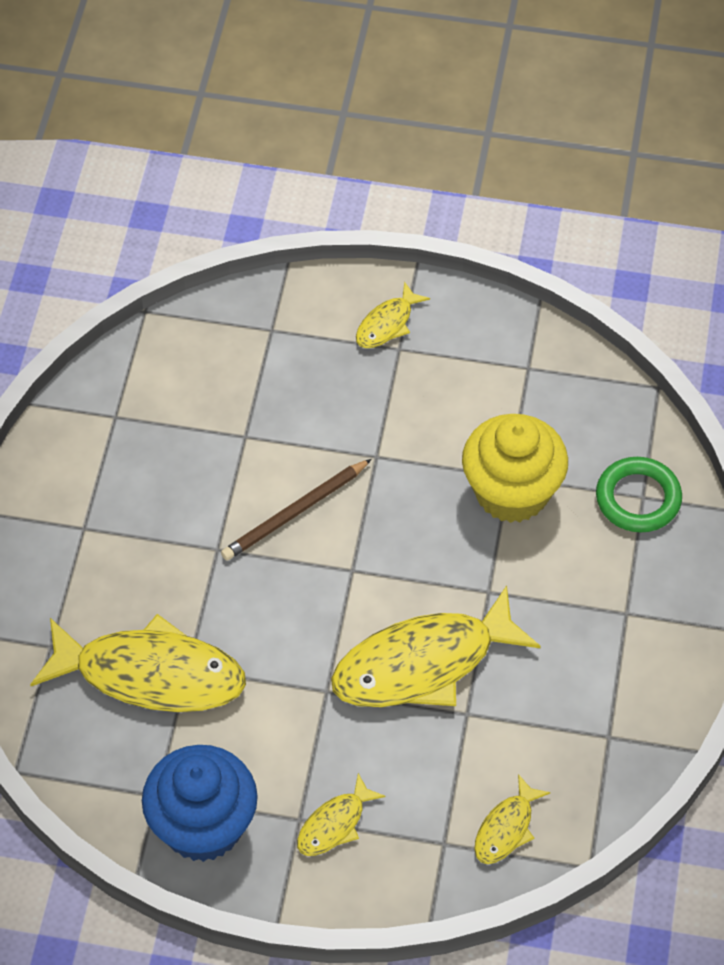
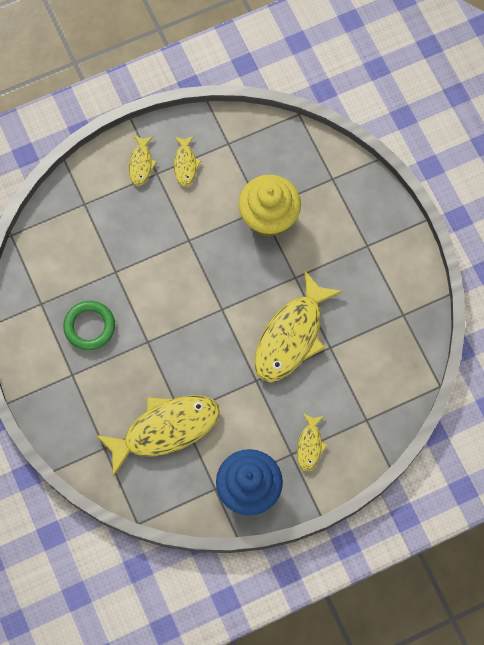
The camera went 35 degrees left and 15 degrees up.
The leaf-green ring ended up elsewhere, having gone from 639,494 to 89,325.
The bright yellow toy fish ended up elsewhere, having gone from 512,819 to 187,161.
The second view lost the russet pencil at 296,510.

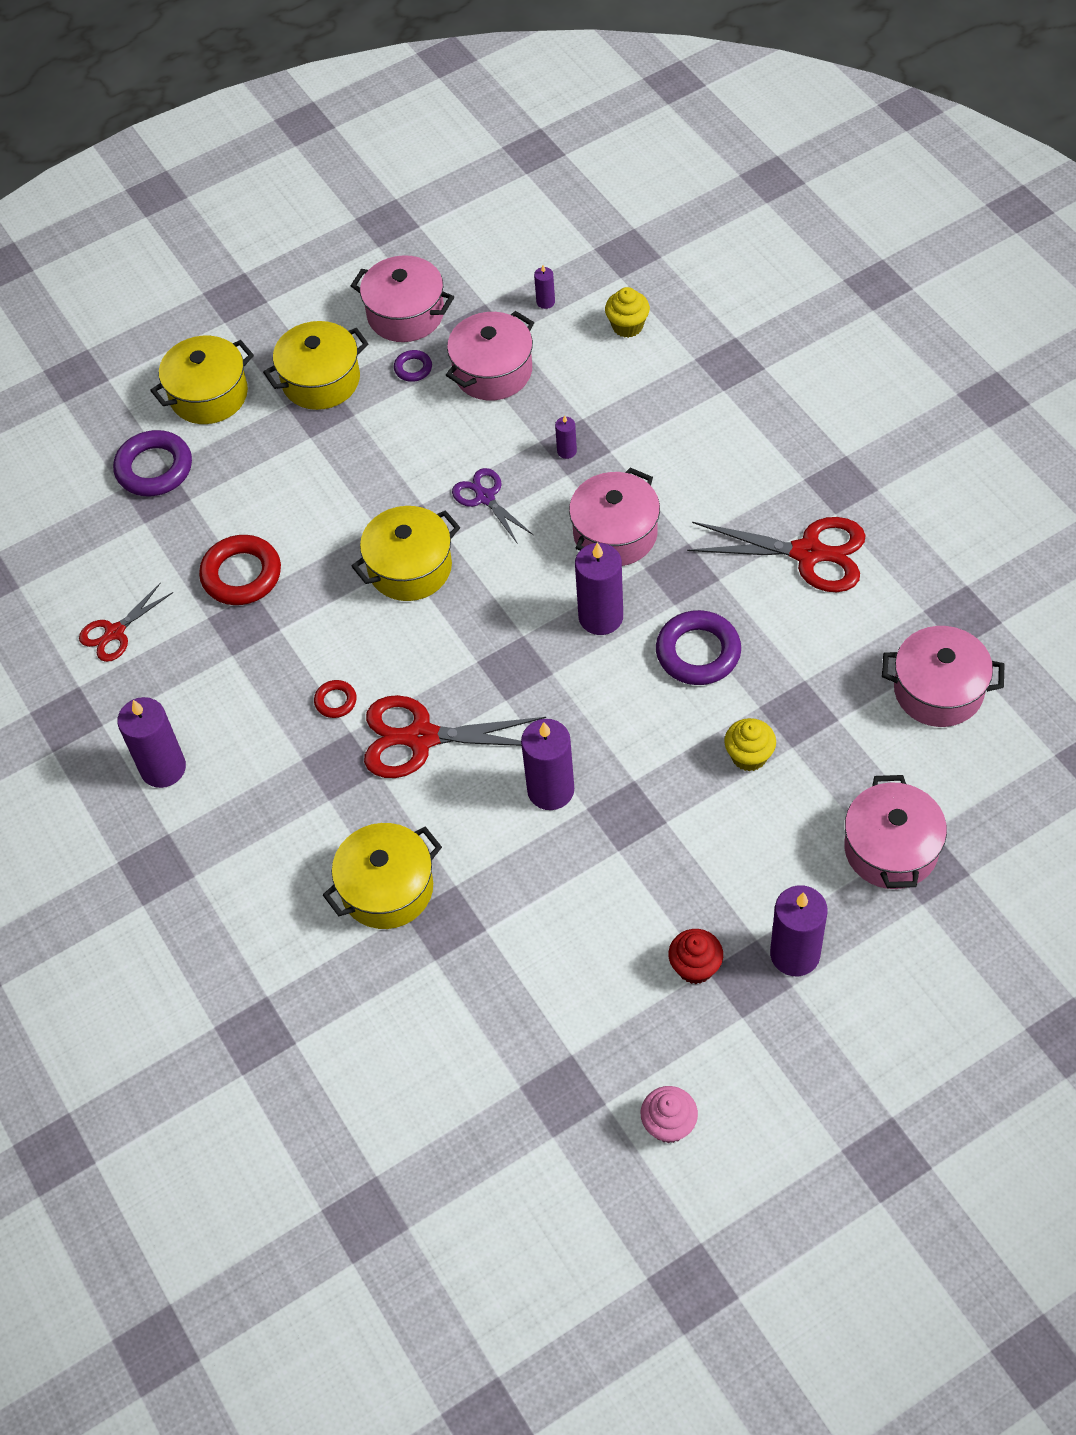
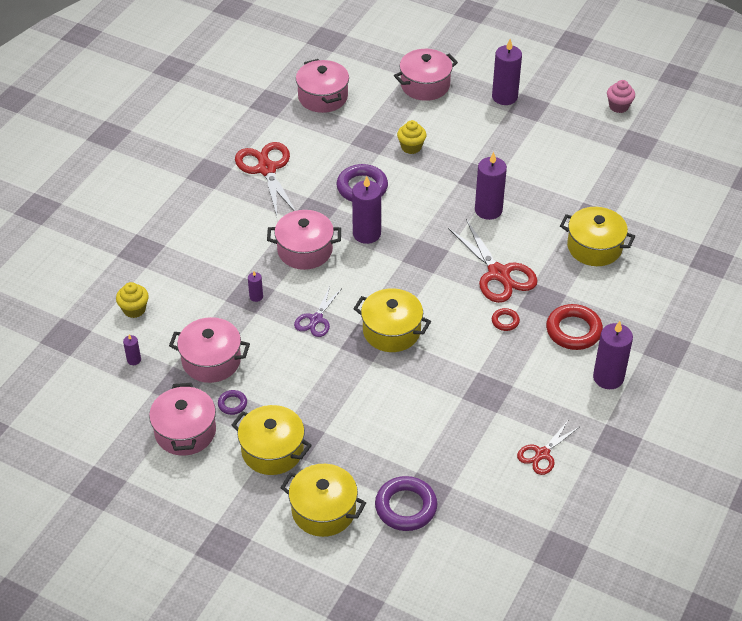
The camera went 125 degrees left and 10 degrees down.
The red scissors at 126,622 ended up facing another way, 120 degrees clockwise from before.
The red ring ended up elsewhere, having gone from 240,570 to 574,327.
The second view lost the red fairy cake at 696,956.

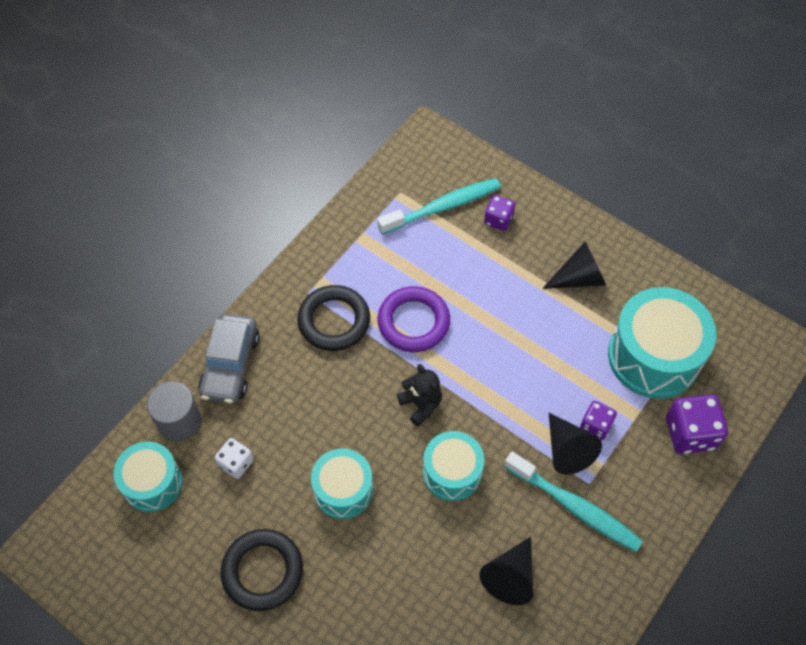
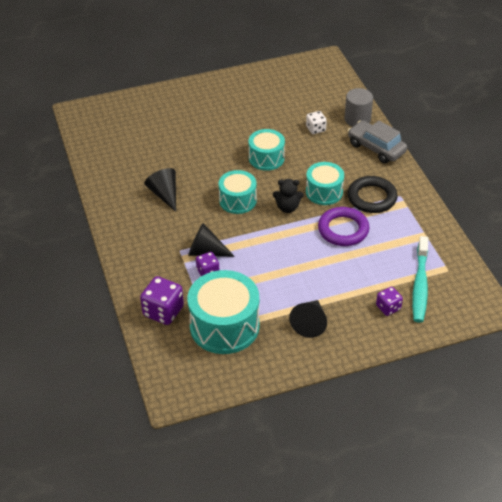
The camera went 125 degrees right and 15 degrees down.
The teal drum ended up elsewhere, having gone from 148,476 to 325,183.
The second view lost the ebony ring at 262,570.
The second view lost the teal dental brush at 573,502.

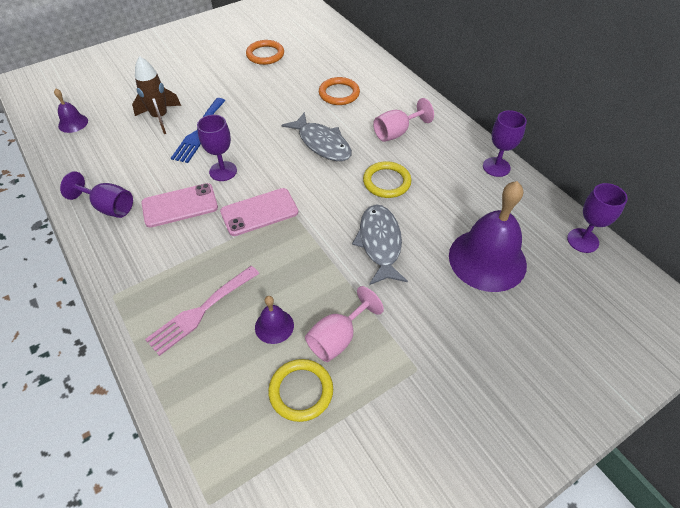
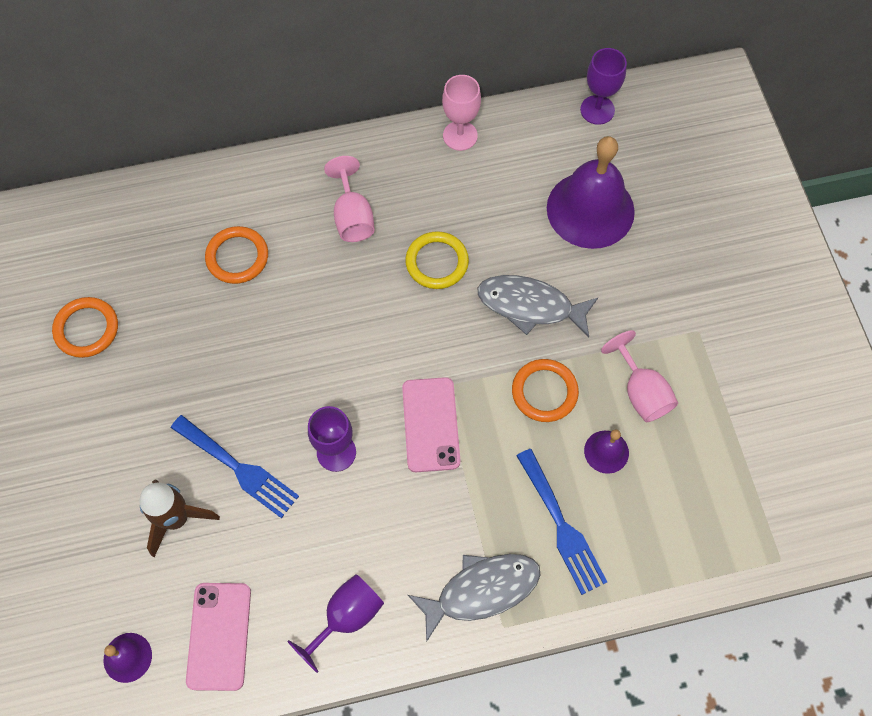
The camera went 70 degrees left and 15 degrees up.
The rose-pink smartphone ended up elsewhere, having gone from 179,205 to 218,637.
The grey toy fish ended up elsewhere, having gone from 317,136 to 474,598.
What was the royal purple chalice at 505,143 turned into the rose-pink chalice at 461,113.
The second view gained the bright orange ring at 545,390.
What was the rose-pink fork at 202,311 turned into the royal blue fork at 561,522.
The second view lost the bright yellow ring at 300,390.

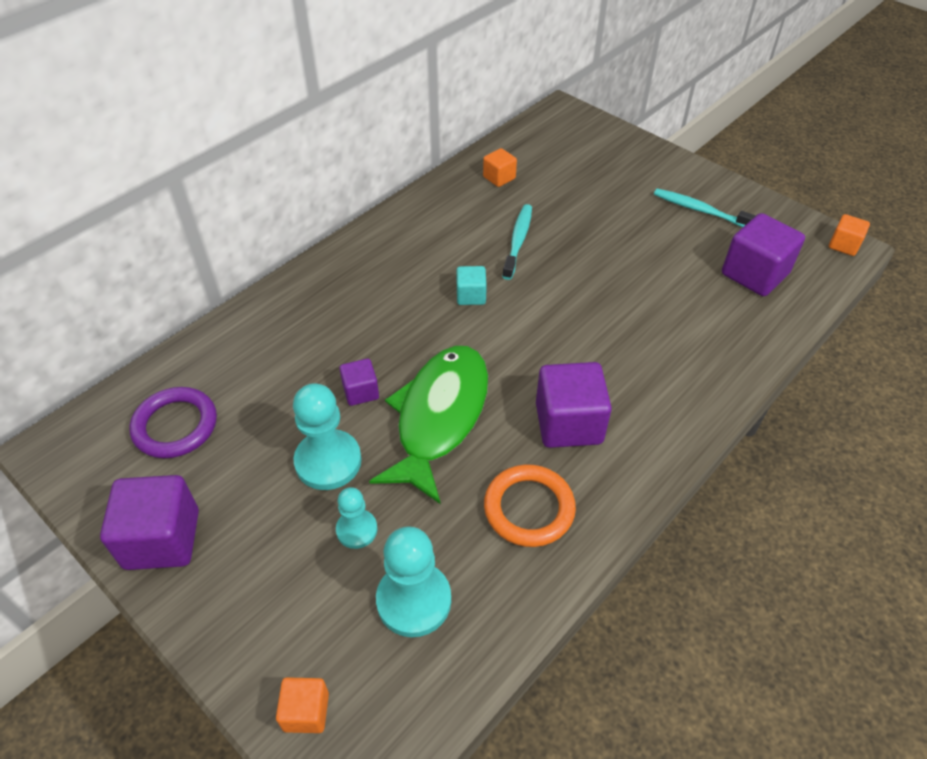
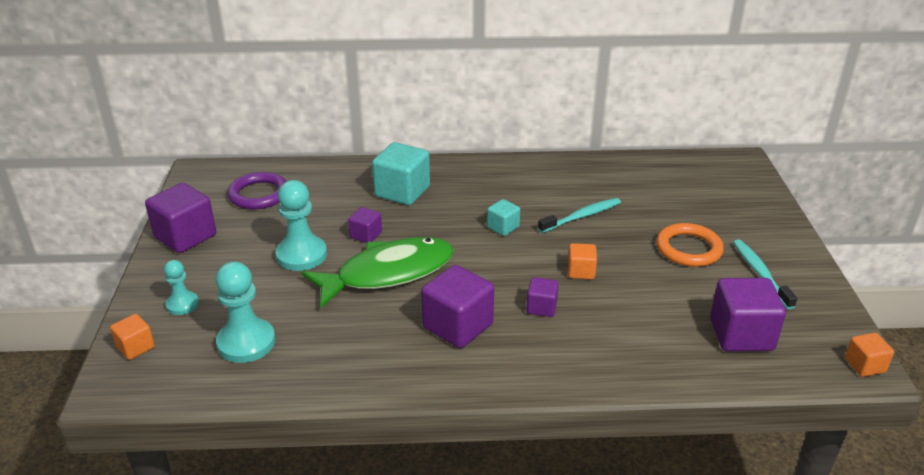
The camera went 45 degrees right and 15 degrees down.
The teal pawn ended up elsewhere, having gone from 356,518 to 181,287.
The second view gained the teal cube at 401,173.
The second view gained the royal purple cube at 542,297.
The bright orange cube ended up elsewhere, having gone from 500,167 to 582,261.
The bright orange ring ended up elsewhere, having gone from 530,505 to 690,245.

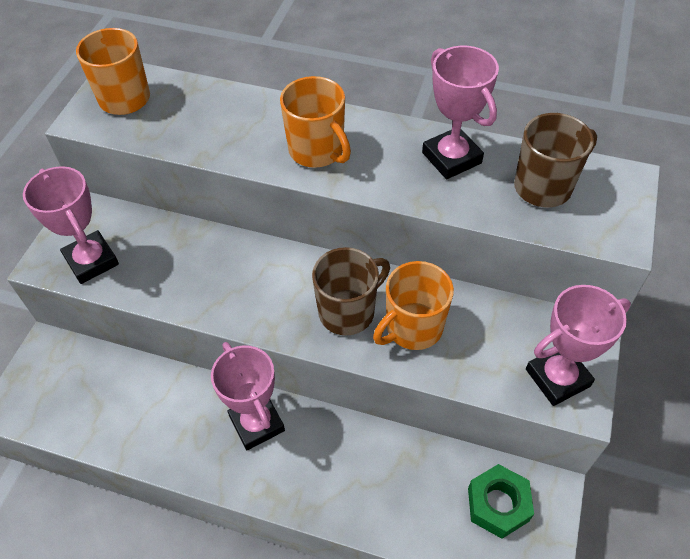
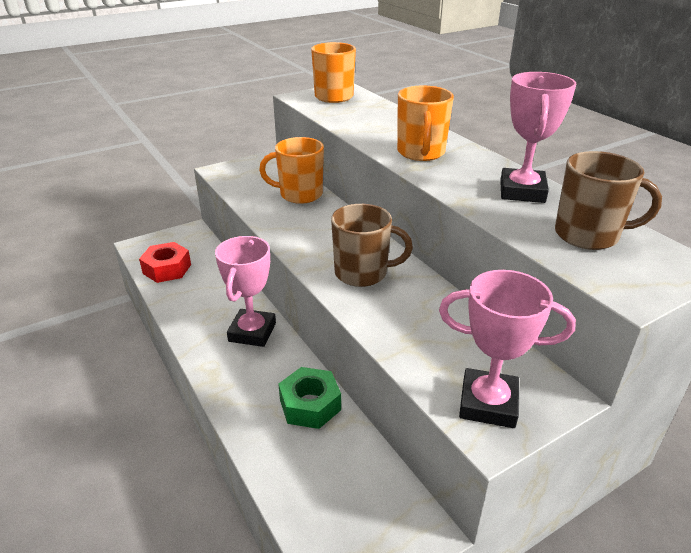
The camera went 40 degrees right and 20 degrees down.
The second view gained the red nut at 165,262.
The bright orange coffee mug ended up elsewhere, having gone from 413,305 to 291,170.
The leaf-green nut ended up elsewhere, having gone from 501,501 to 309,398.
The second view lost the rose-pink prize cup at 71,225.

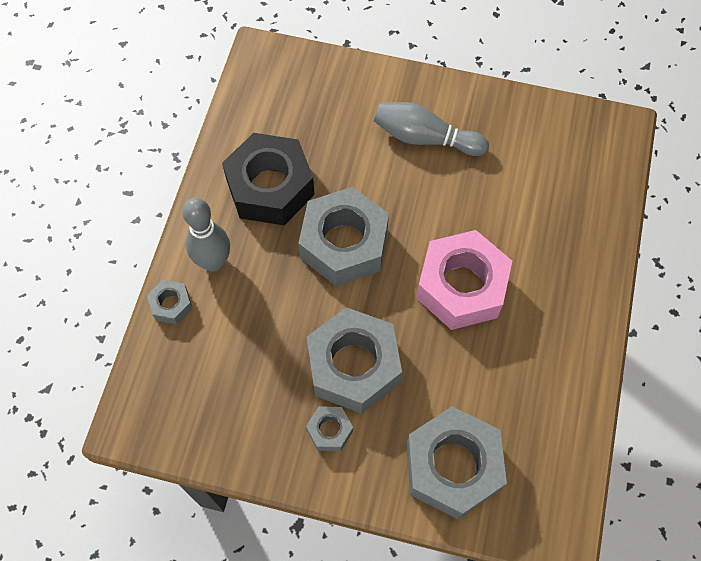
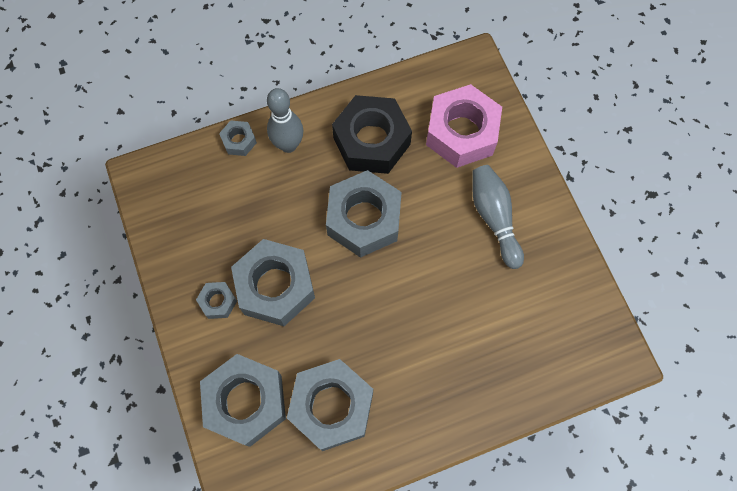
The camera went 55 degrees right and 5 degrees up.
The second view gained the grey nut at 330,405.
The rose-pink nut ended up elsewhere, having gone from 464,280 to 464,126.

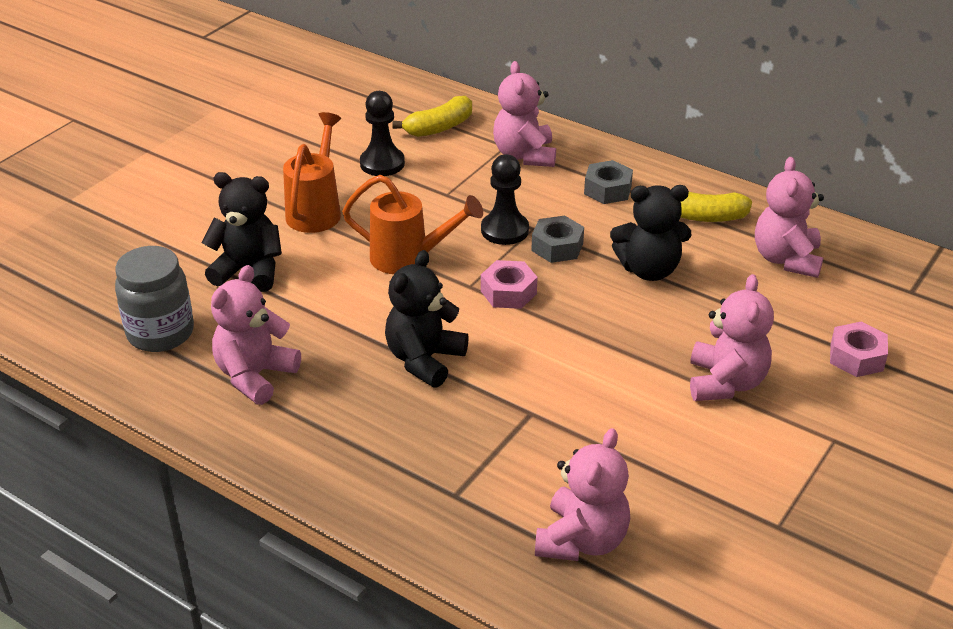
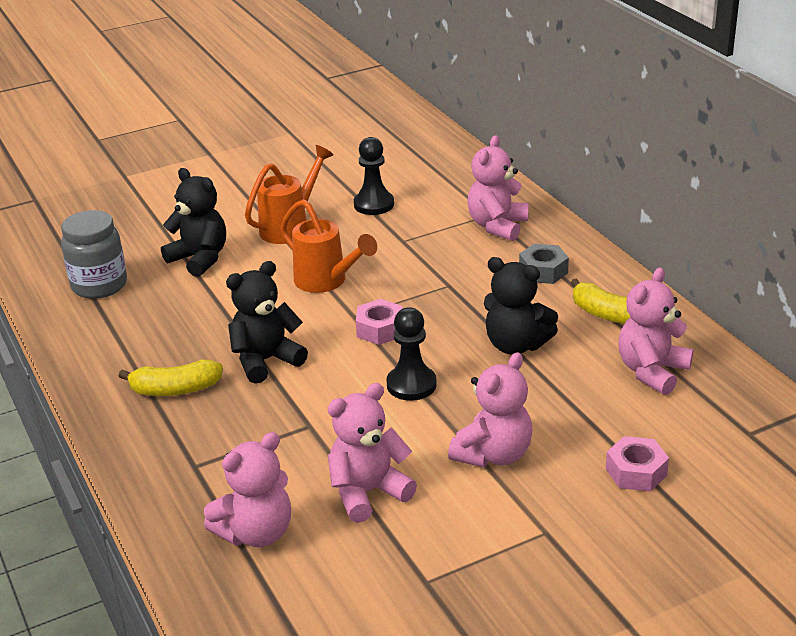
The camera went 30 degrees right and 5 degrees down.
The bright yellow toy banana ended up elsewhere, having gone from 432,116 to 171,377.
The rose-pink teddy ended up elsewhere, having gone from 256,335 to 372,453.
The ebony pawn ended up elsewhere, having gone from 505,199 to 411,354.
The second view lost the grey nut at 557,239.

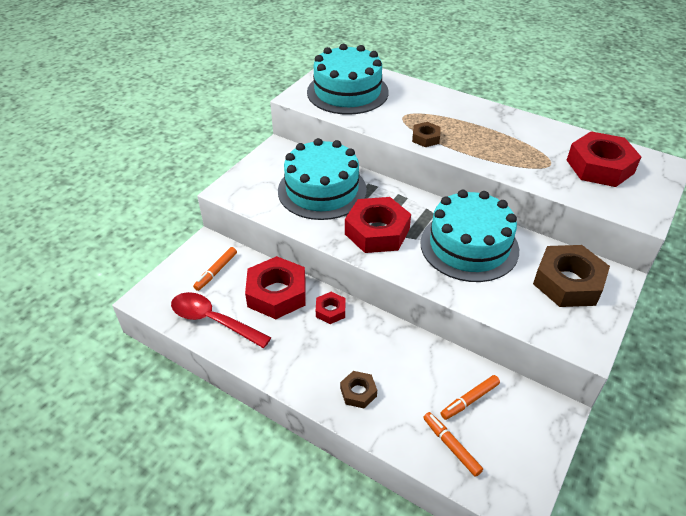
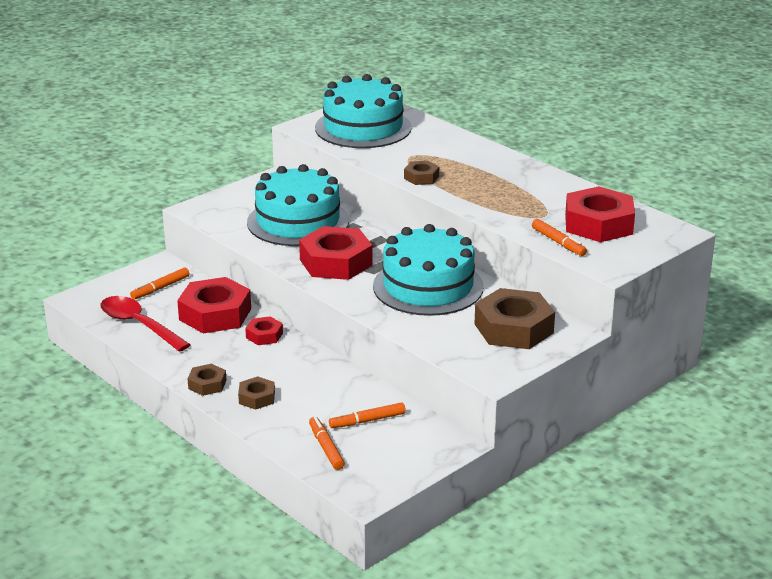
The camera went 15 degrees right and 15 degrees down.
The second view gained the russet nut at 207,380.
The second view gained the bright orange felt pen at 559,237.

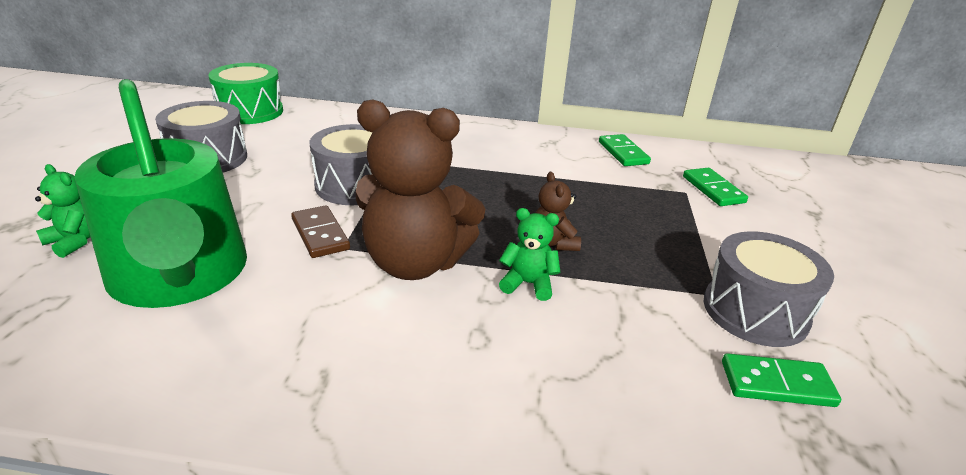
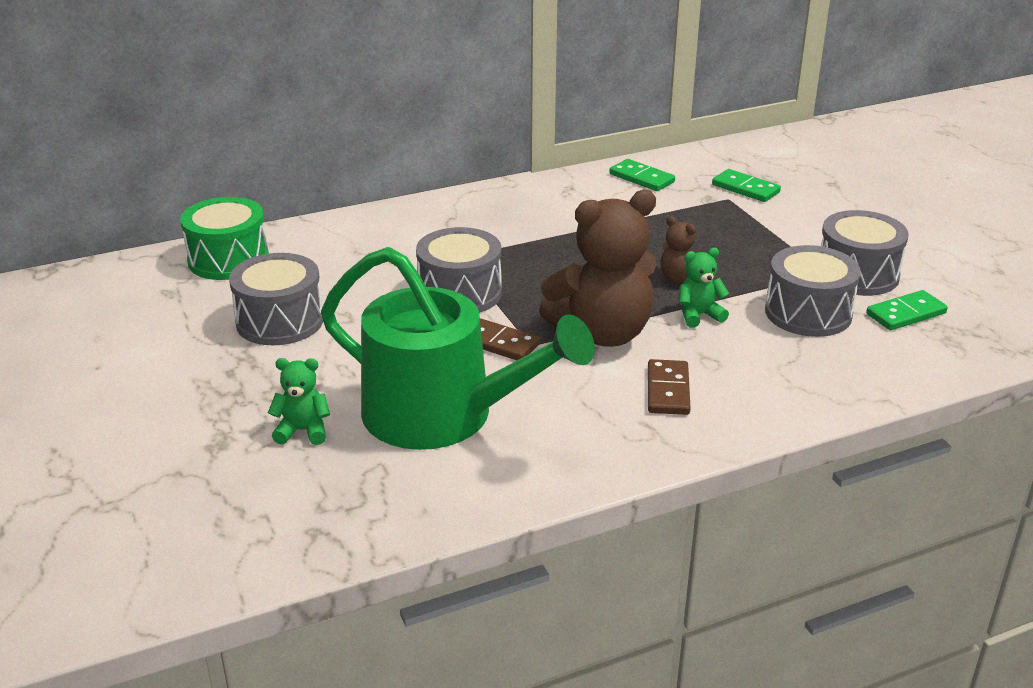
The camera went 30 degrees left and 0 degrees up.
The second view gained the russet domino piece at 669,387.
The second view gained the grey drum at 813,291.

